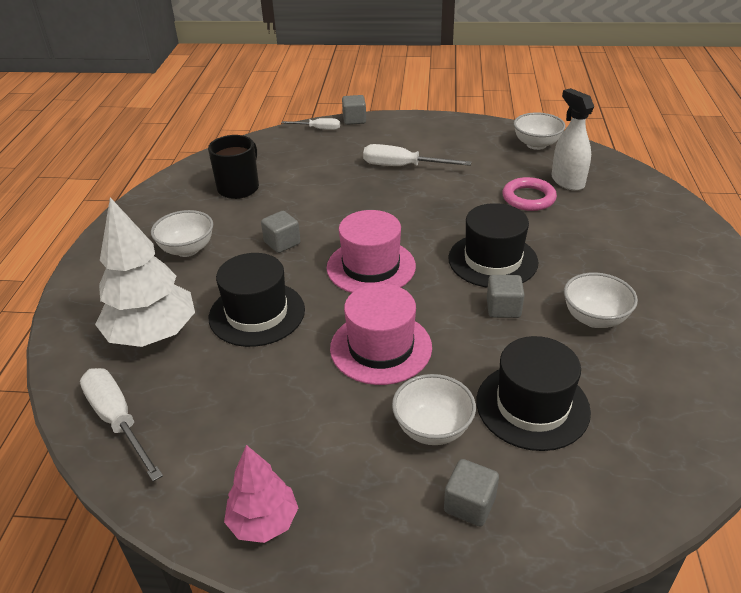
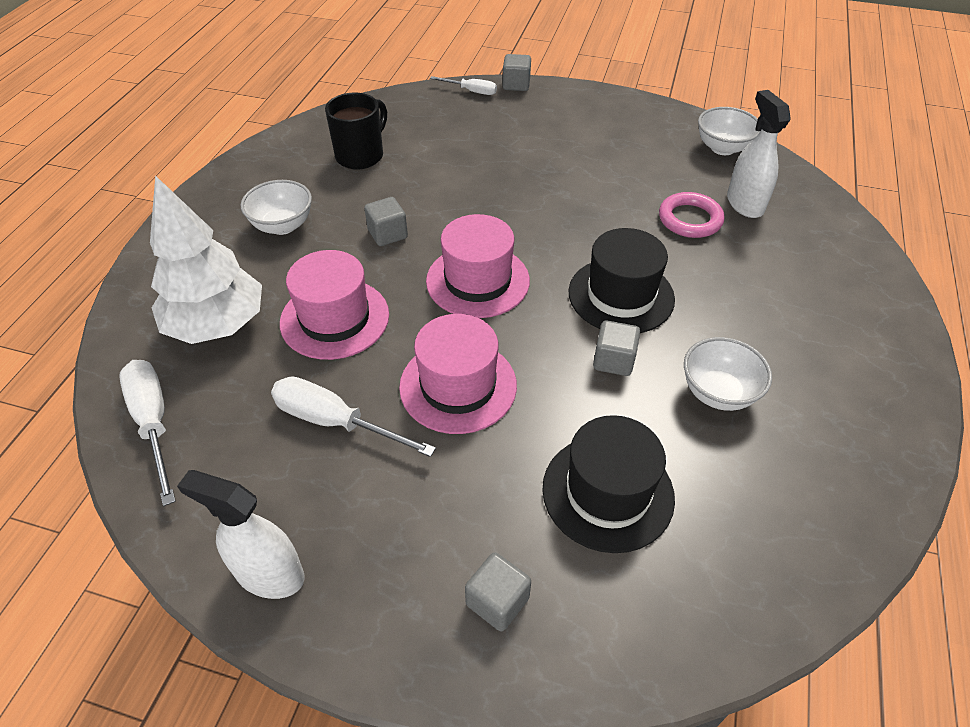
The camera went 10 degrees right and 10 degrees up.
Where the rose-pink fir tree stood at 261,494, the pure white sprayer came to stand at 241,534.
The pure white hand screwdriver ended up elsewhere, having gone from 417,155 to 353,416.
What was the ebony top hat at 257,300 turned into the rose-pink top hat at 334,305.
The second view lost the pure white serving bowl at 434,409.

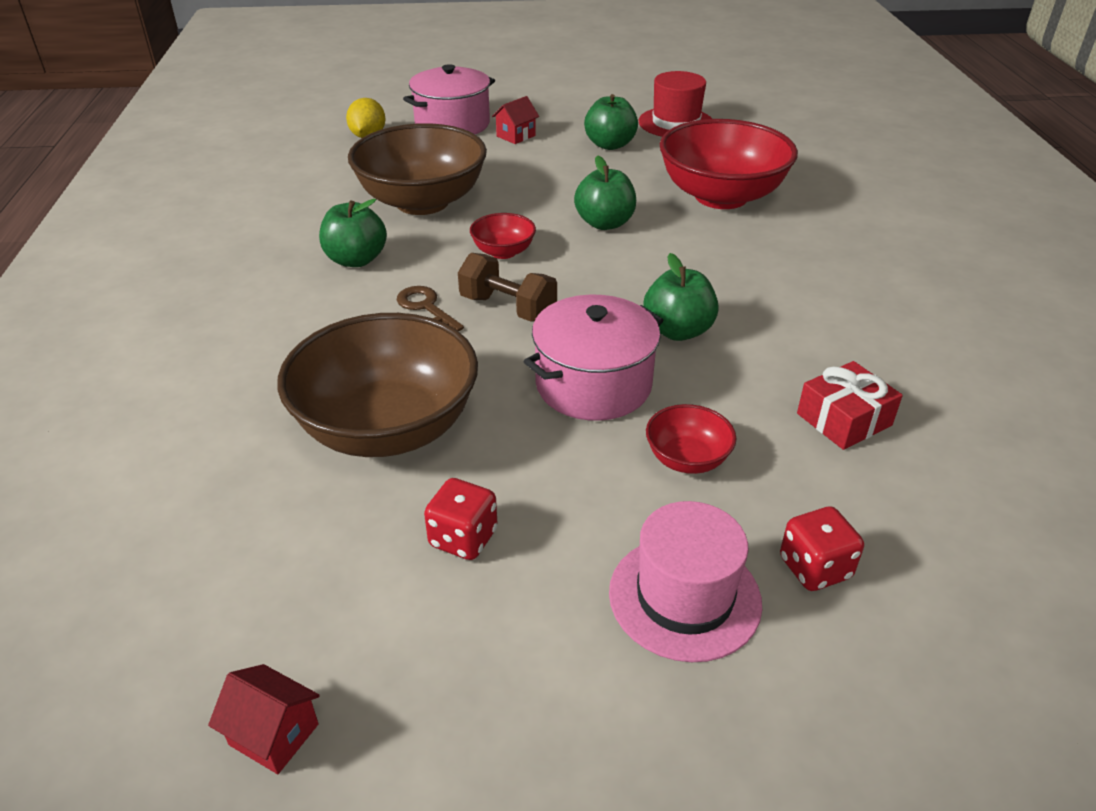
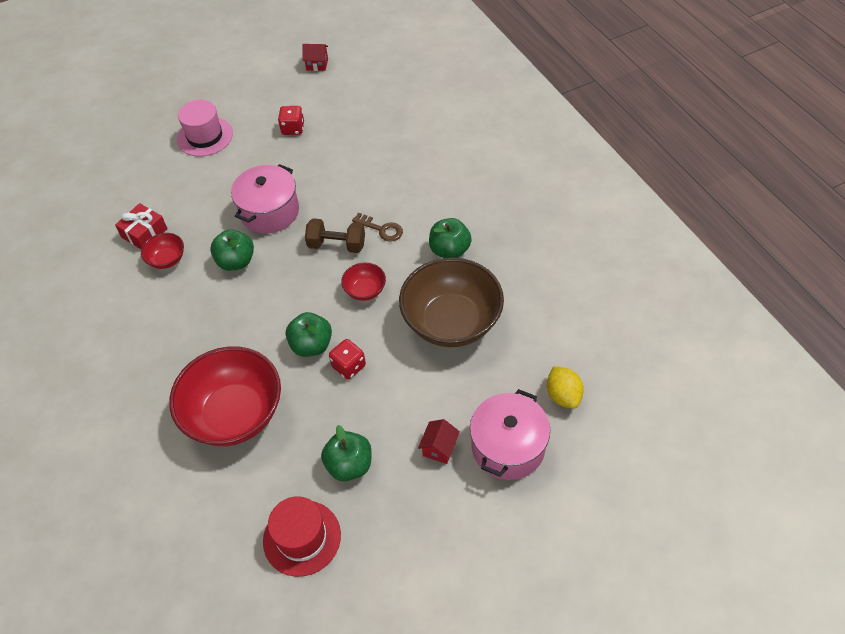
The camera went 160 degrees right and 15 degrees up.
The red serving bowl ended up elsewhere, having gone from 691,439 to 162,251.
The red die ended up elsewhere, having gone from 822,548 to 347,359.
The second view lost the russet serving bowl at 378,385.

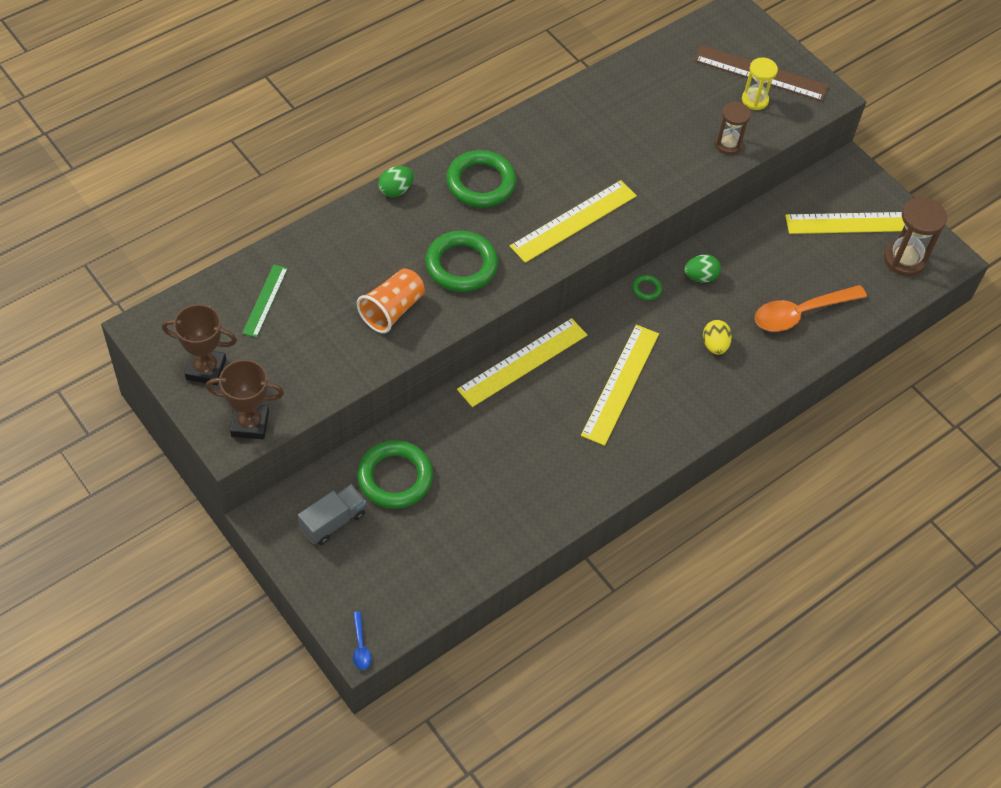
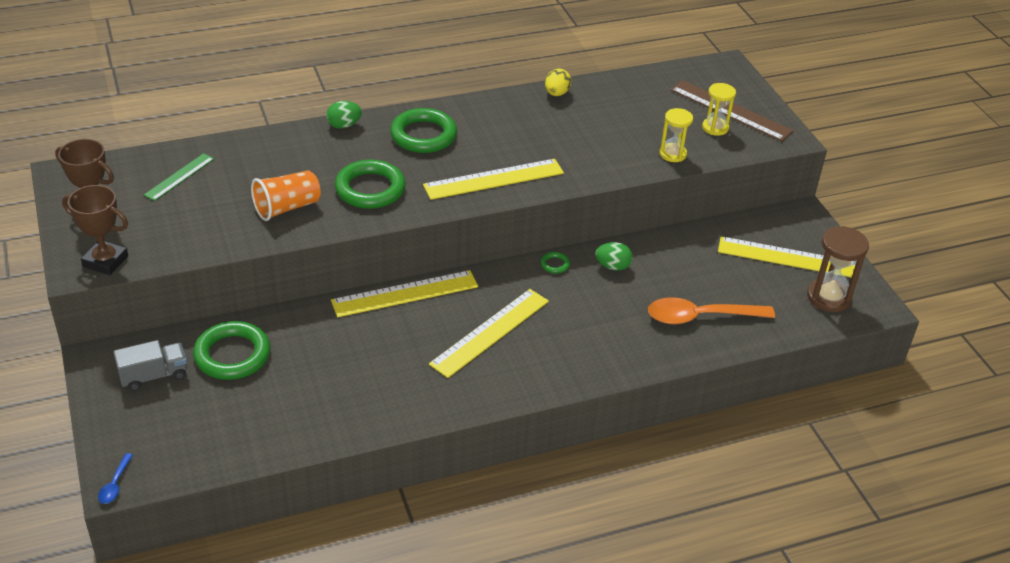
The camera went 20 degrees right and 15 degrees down.
The bright yellow toy egg ended up elsewhere, having gone from 717,337 to 558,82.
What was the russet sandglass at 733,128 turned into the bright yellow sandglass at 676,135.

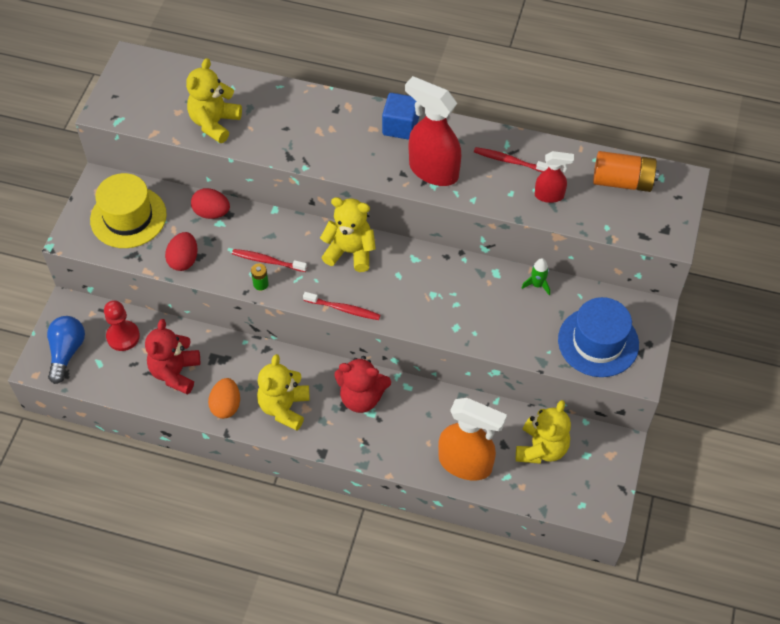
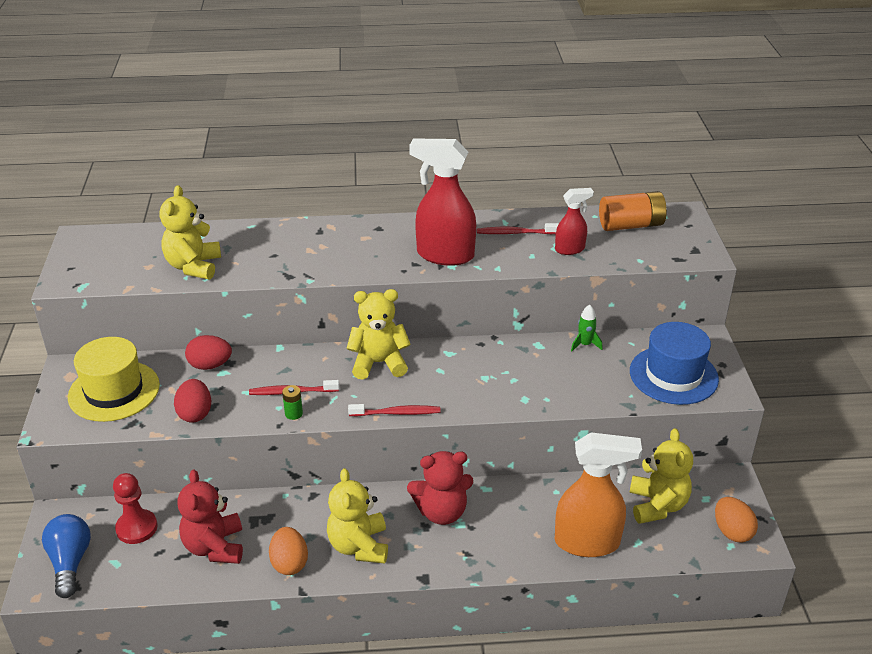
The camera went 20 degrees left and 20 degrees down.
The second view gained the bright orange toy egg at 736,520.
The second view lost the royal blue cube at 400,116.

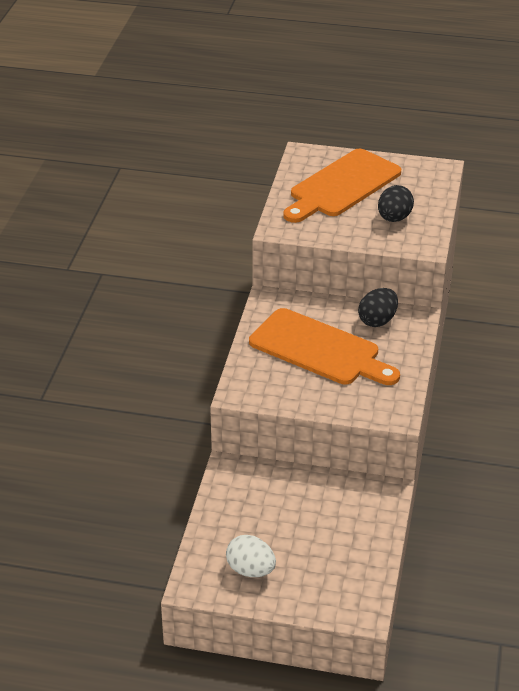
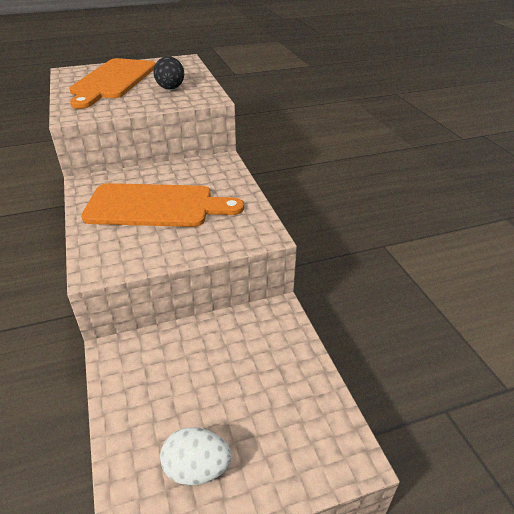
The camera went 30 degrees left and 0 degrees up.
The second view lost the ebony toy egg at 378,307.

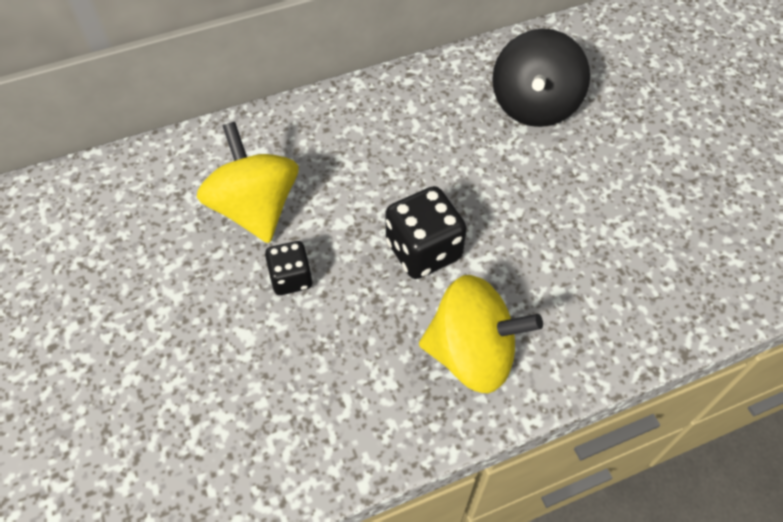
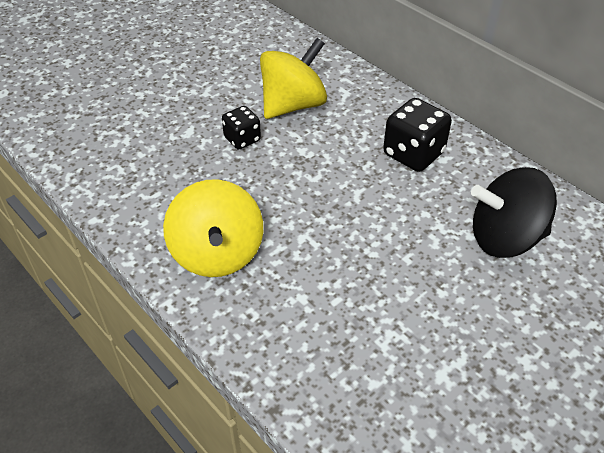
The camera went 70 degrees right and 10 degrees down.
The ebony die ended up elsewhere, having gone from 426,232 to 417,135.

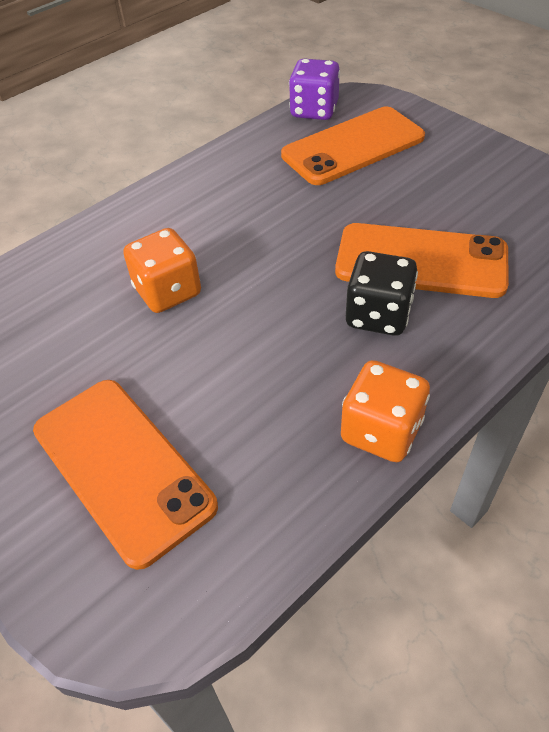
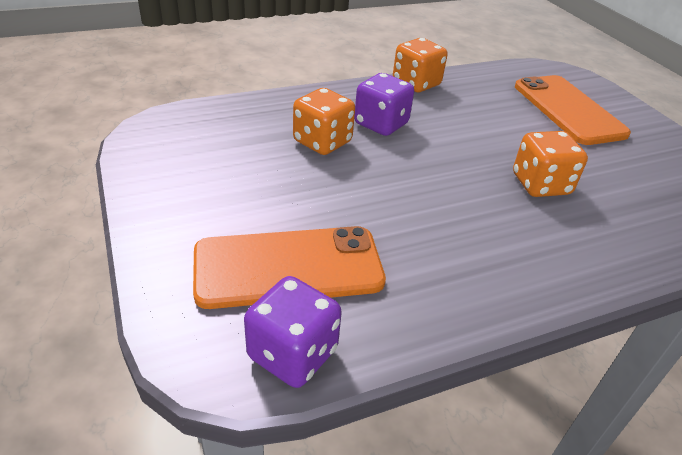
The camera went 165 degrees left and 10 degrees down.
Where the bright orange smartphone stood at 422,260, the bright orange die came to stand at 324,121.
What was the ebony die at 382,293 turned into the royal purple die at 384,104.

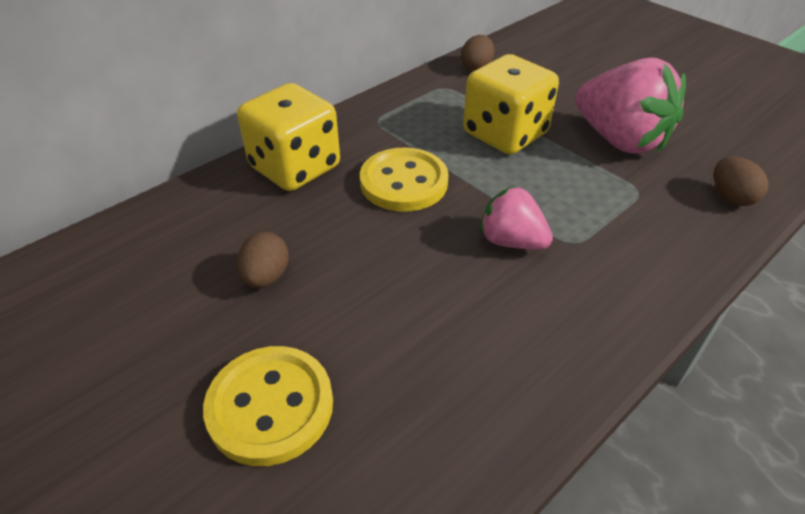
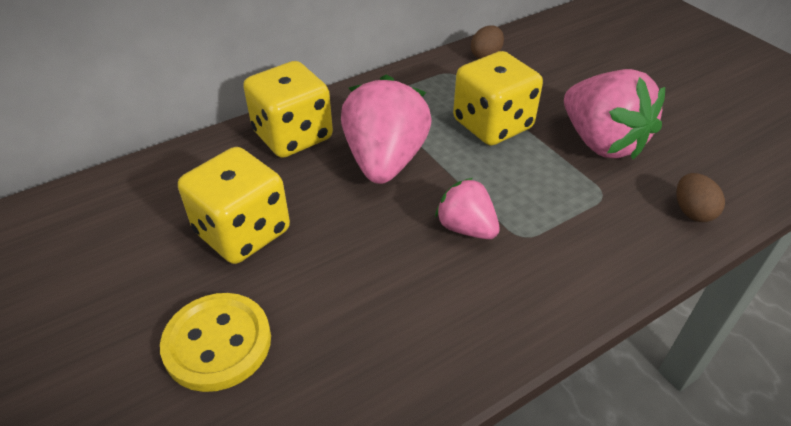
The camera went 10 degrees right and 0 degrees up.
Where the russet toy egg stood at 263,260, the bright yellow die came to stand at 234,205.
Where the bright yellow button stood at 404,179, the rose-pink strawberry came to stand at 386,129.

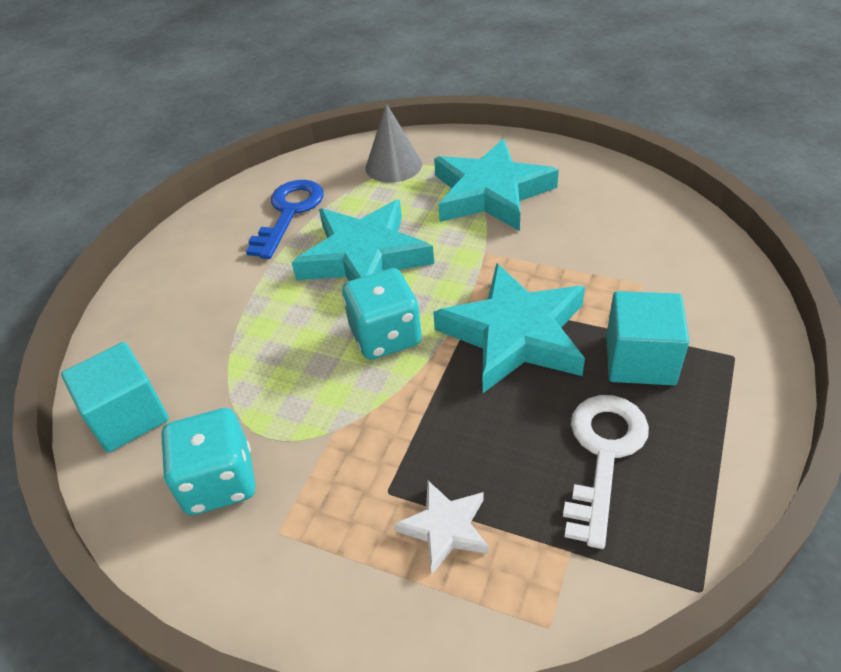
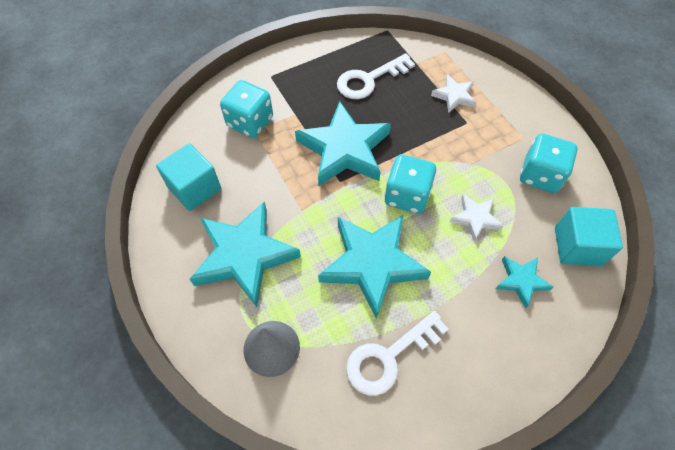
The camera went 145 degrees left and 15 degrees up.
The teal cube ended up elsewhere, having gone from 647,338 to 188,177.
The second view gained the teal die at 246,109.
What was the royal blue latchkey at 285,219 turned into the pure white latchkey at 397,353.
The second view gained the pure white star shape at 476,218.
The second view gained the teal star shape at 524,282.

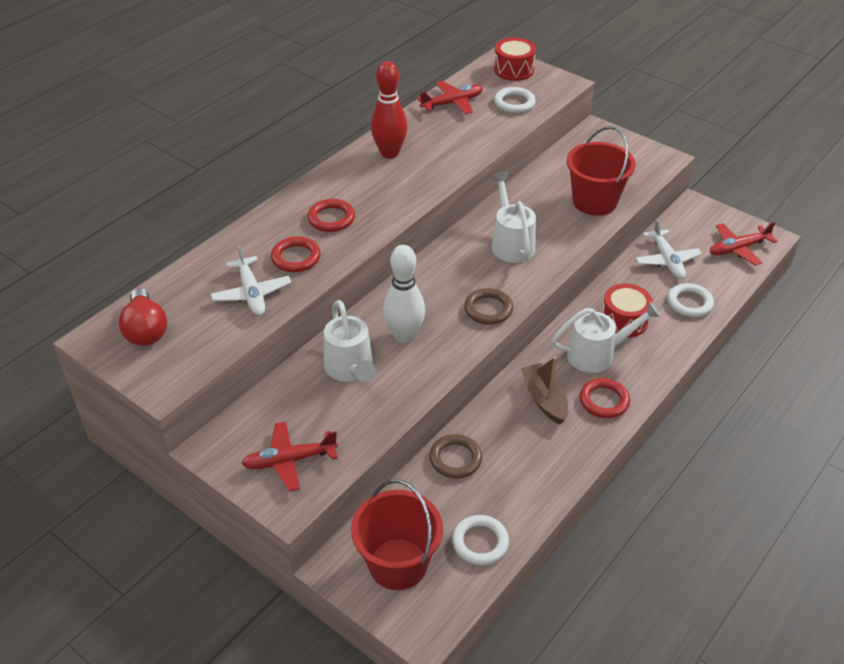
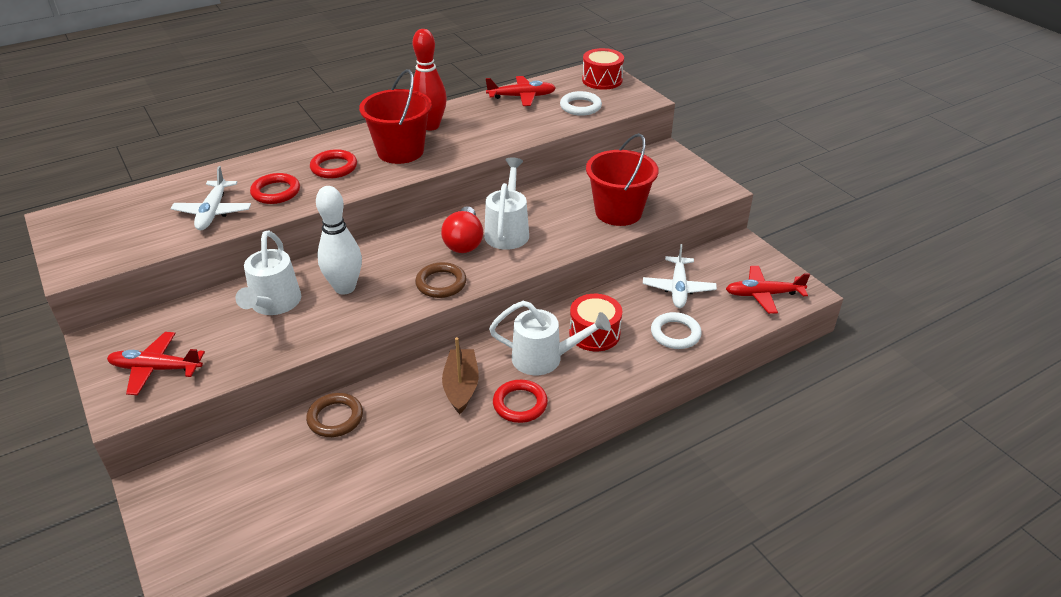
The camera went 20 degrees right and 5 degrees down.
The red bucket ended up elsewhere, having gone from 397,534 to 395,116.
The red light bulb ended up elsewhere, having gone from 143,317 to 462,229.
The second view lost the pure white ring at 480,540.

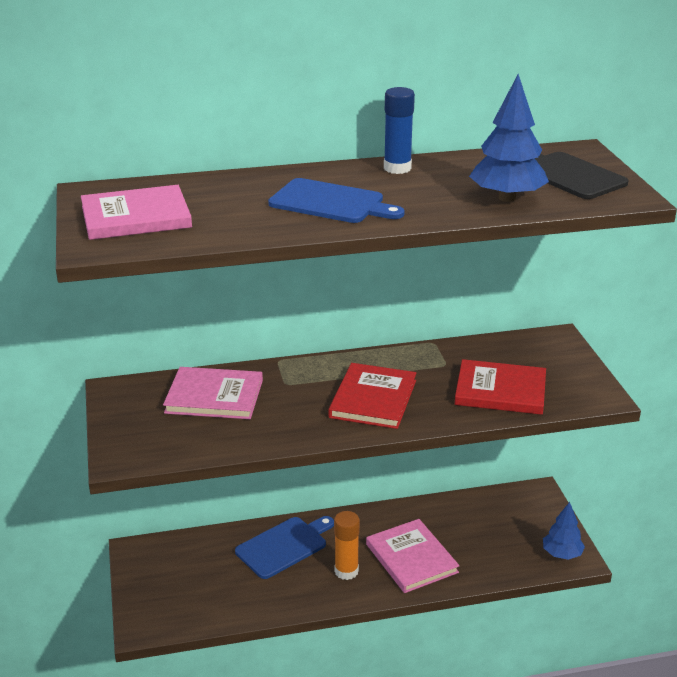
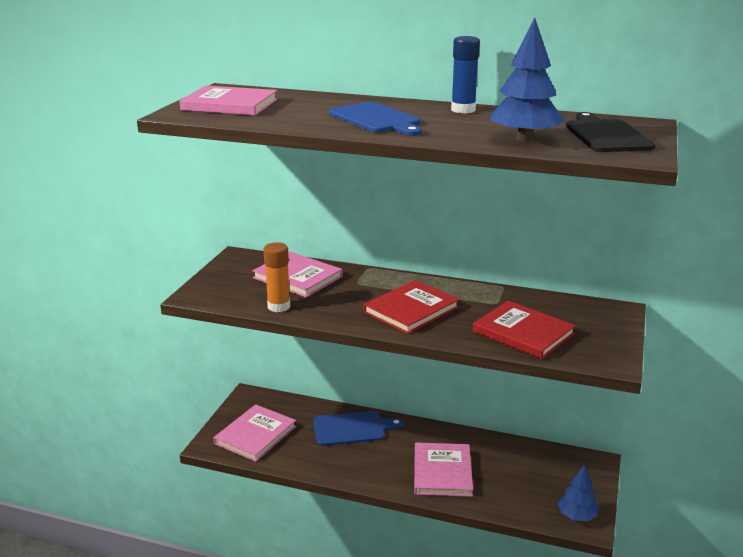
The camera went 30 degrees right and 5 degrees down.
The second view gained the rose-pink hardback at 255,433.
The bright orange glue stick ended up elsewhere, having gone from 347,545 to 276,277.

